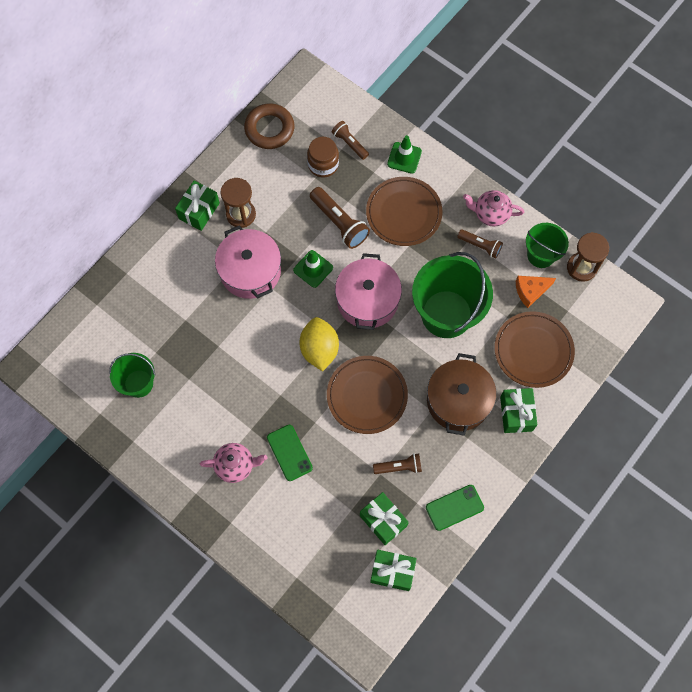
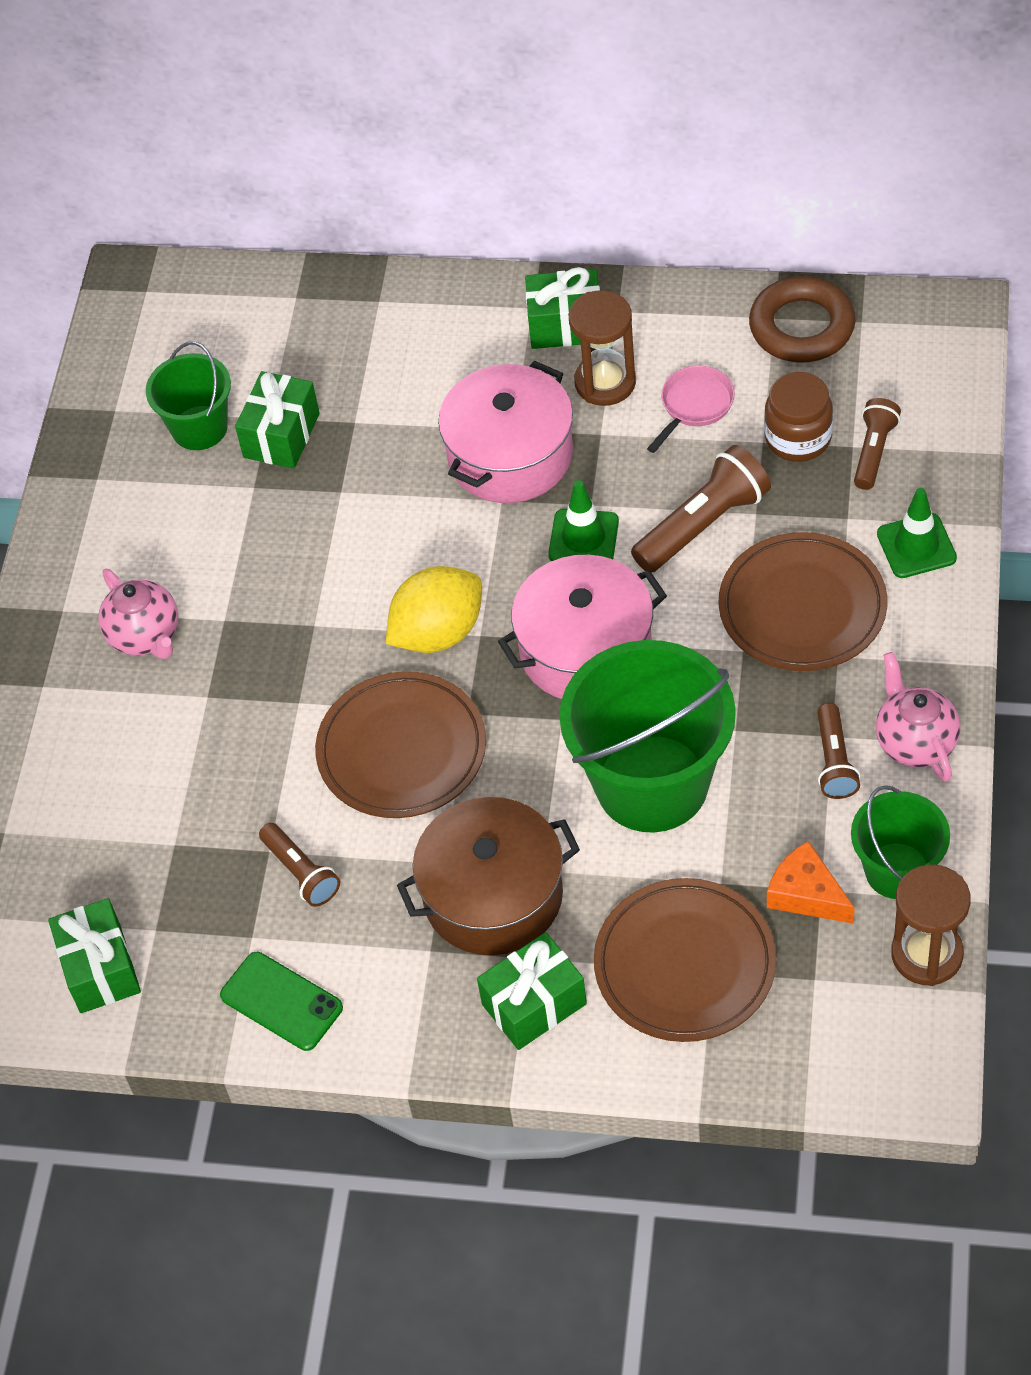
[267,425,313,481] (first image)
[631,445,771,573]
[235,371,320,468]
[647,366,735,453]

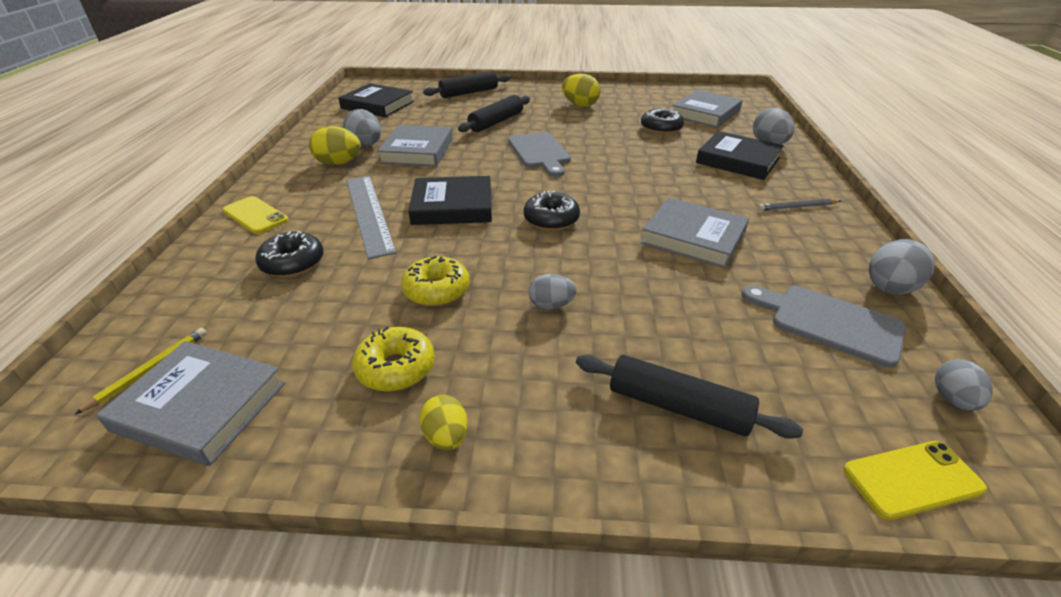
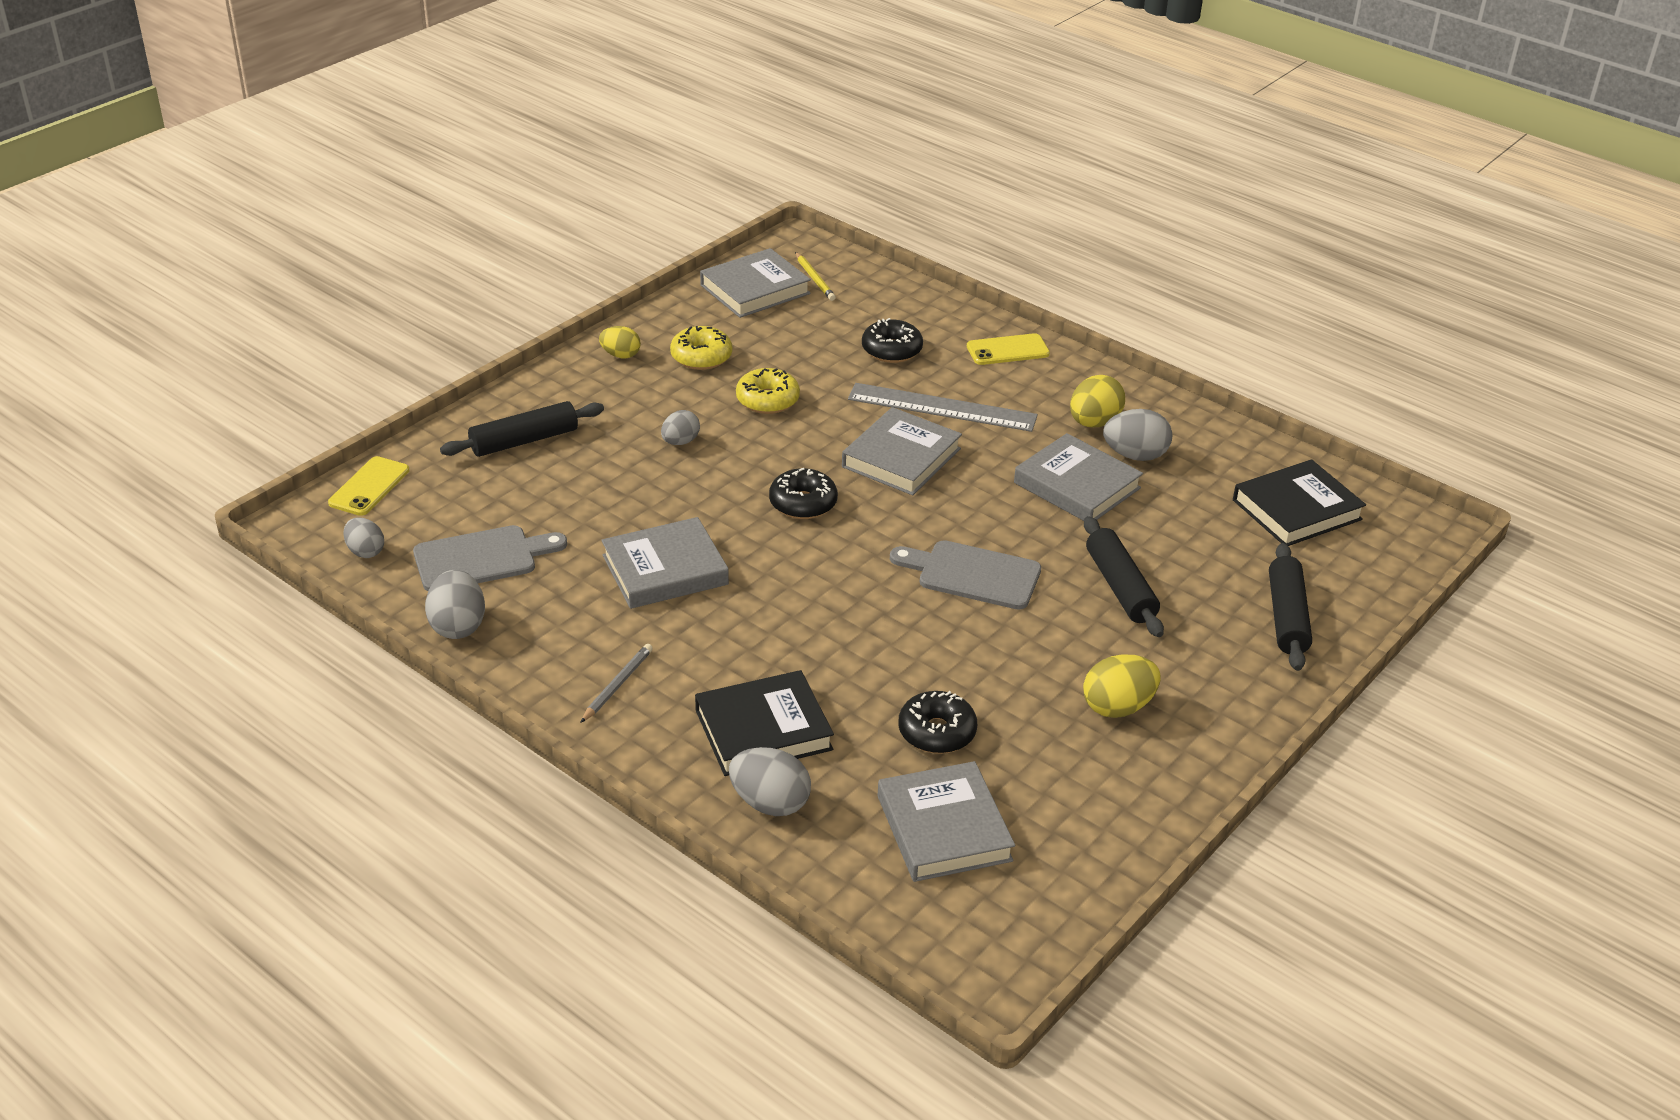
[842,407,962,495]

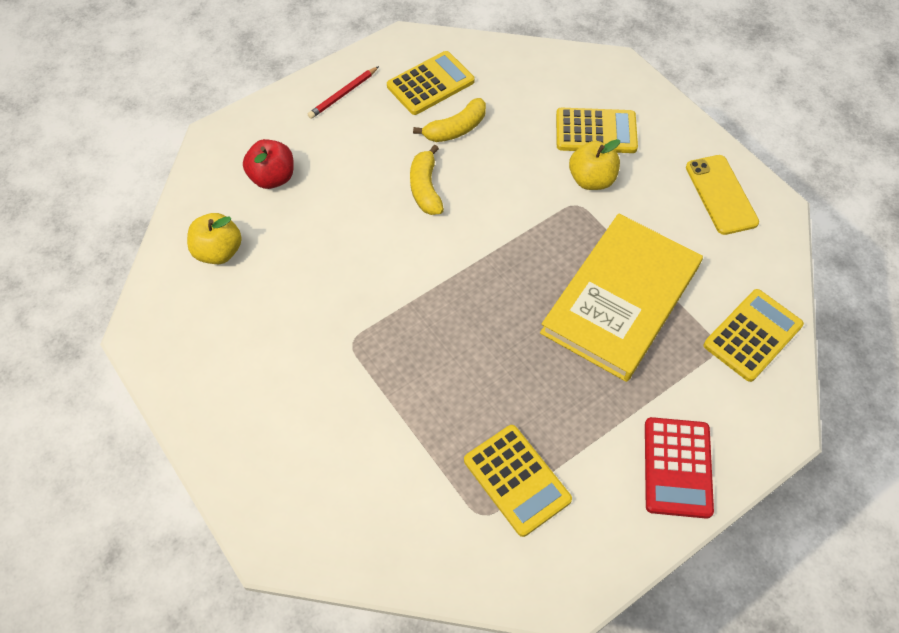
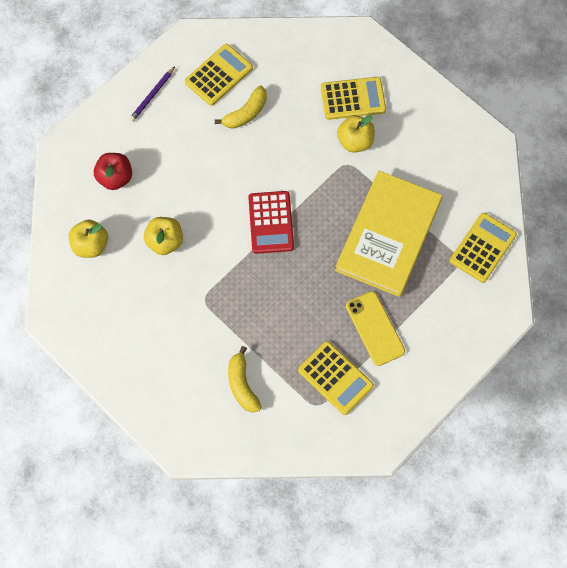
[129,66,175,122]
[228,346,261,412]
[248,191,294,254]
[346,291,405,366]
[144,217,183,255]

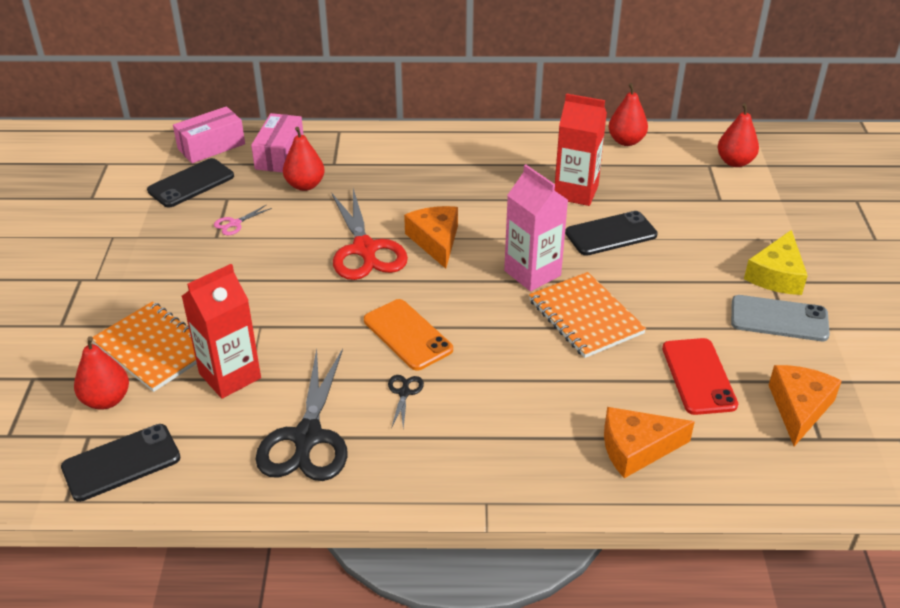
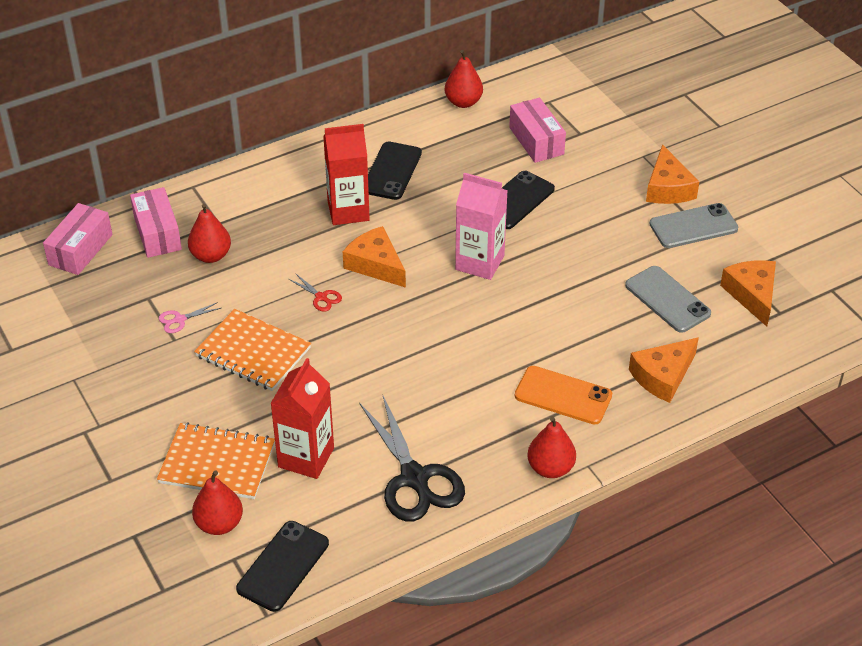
[368,142,422,200]
[159,302,221,333]
[289,273,342,312]
[515,366,612,425]
[388,375,424,428] (first image)
[194,309,311,391]
[323,124,370,225]
[625,266,711,333]
[527,416,576,478]
[646,144,699,204]
[509,98,566,163]

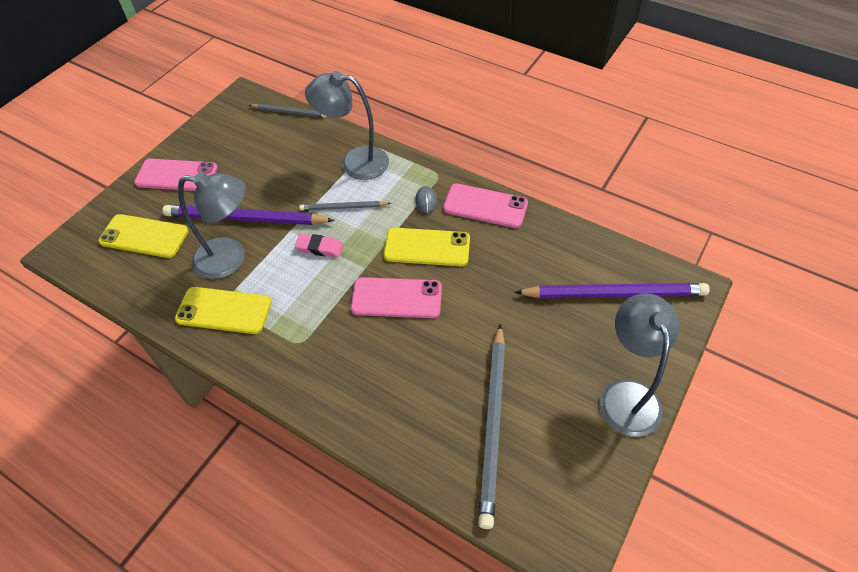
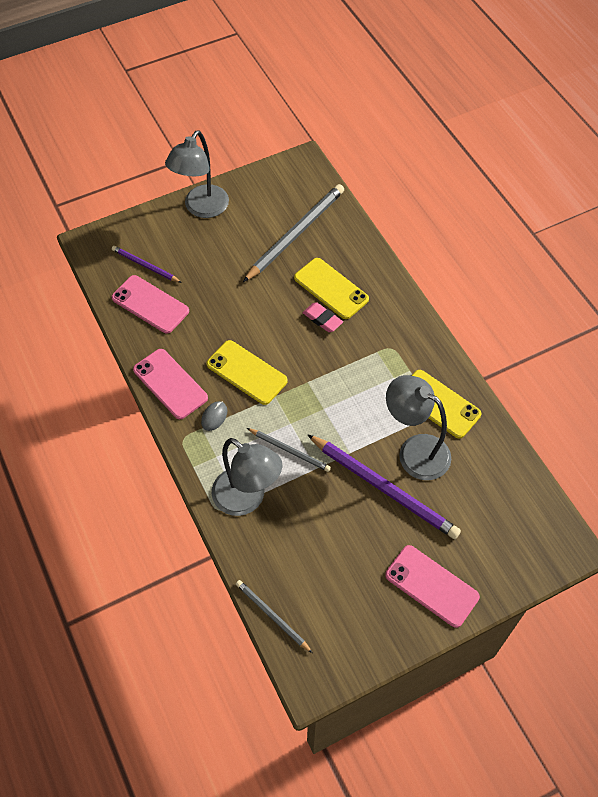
[294,258,369,319]
[303,302,343,332]
[112,275,189,334]
[112,246,182,283]

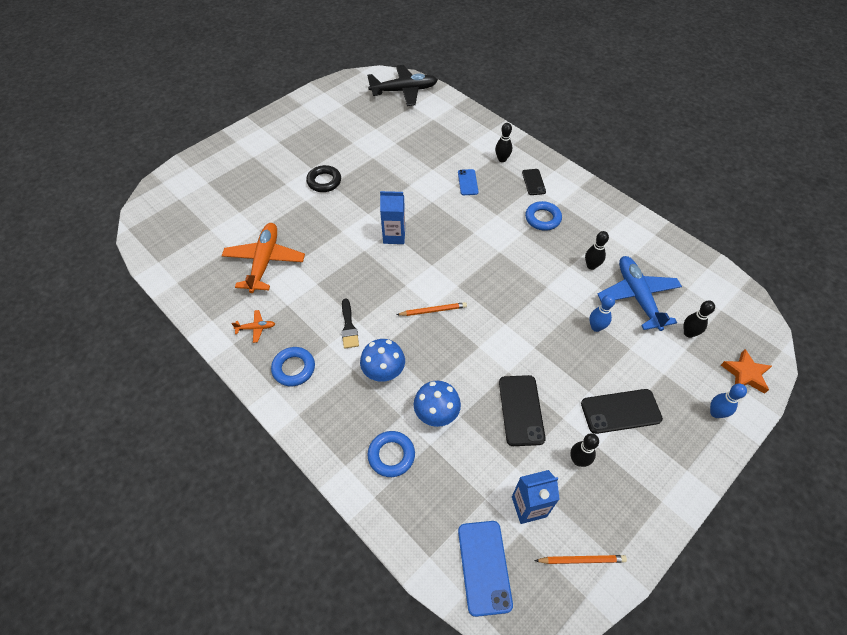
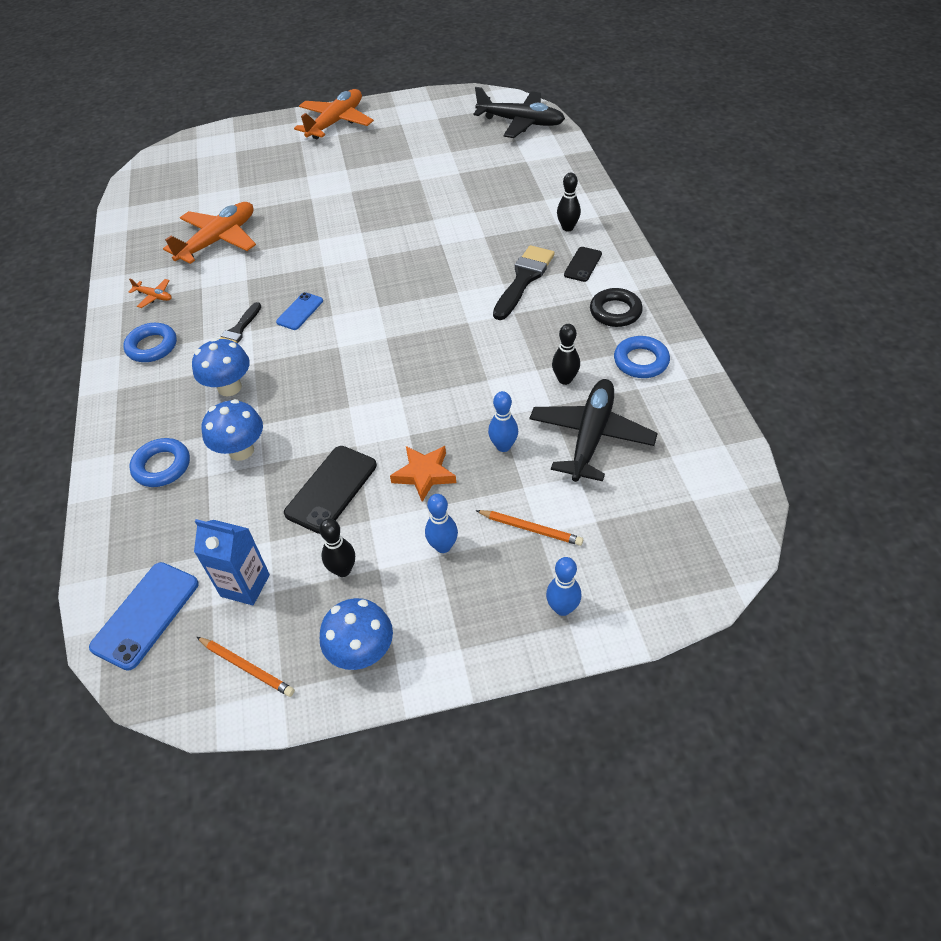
[590,288,643,327]
[380,191,405,244] (first image)
[475,510,583,546]
[276,292,323,330]
[614,336,670,378]
[425,494,458,553]
[530,379,658,482]
[683,300,715,338] (first image)
[390,446,456,502]
[294,89,374,139]
[320,598,393,670]
[493,245,555,320]

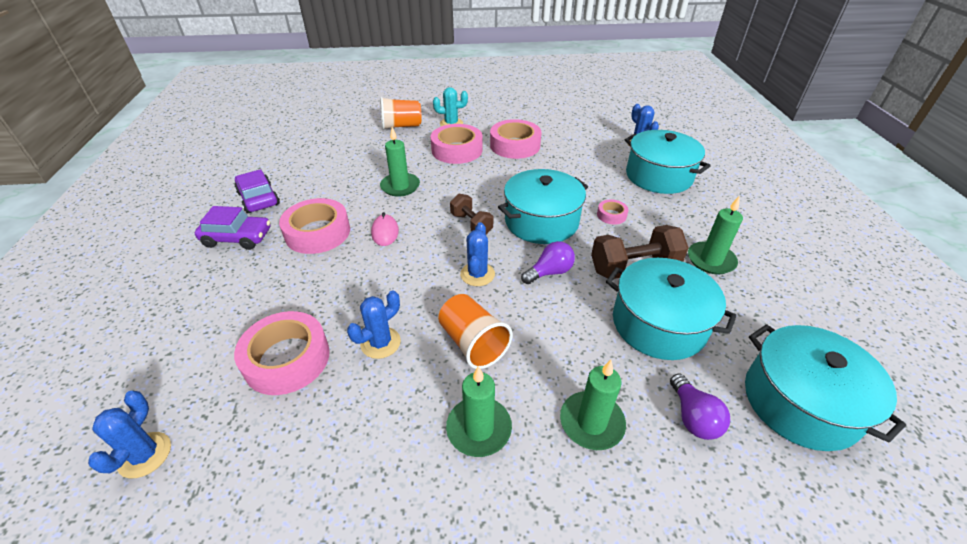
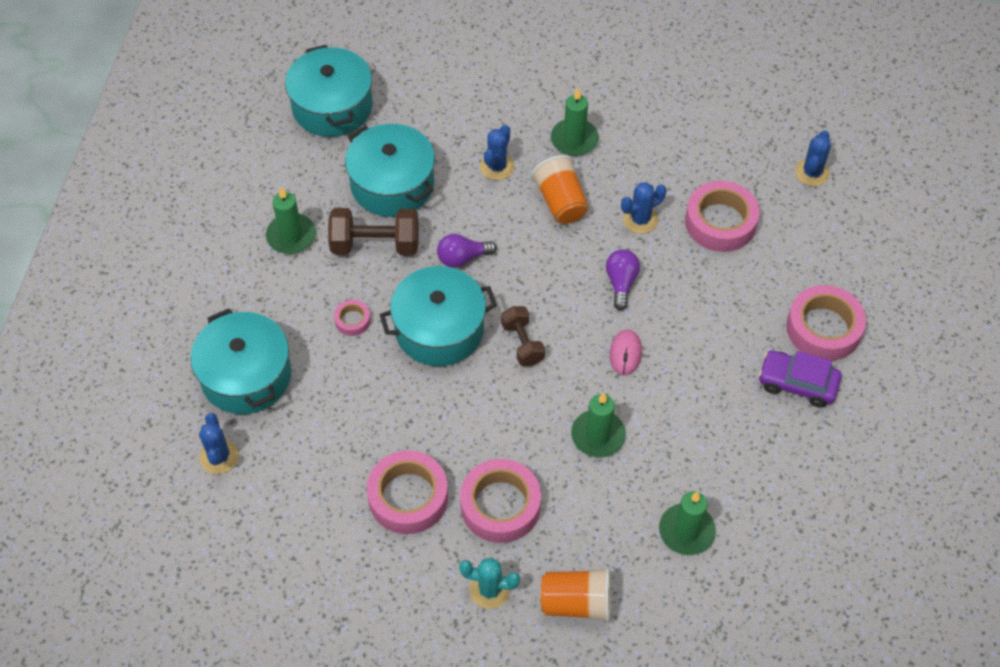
[234,169,280,213] (first image)
[786,285,866,361]
[480,125,515,180]
[659,491,716,555]
[606,249,640,310]

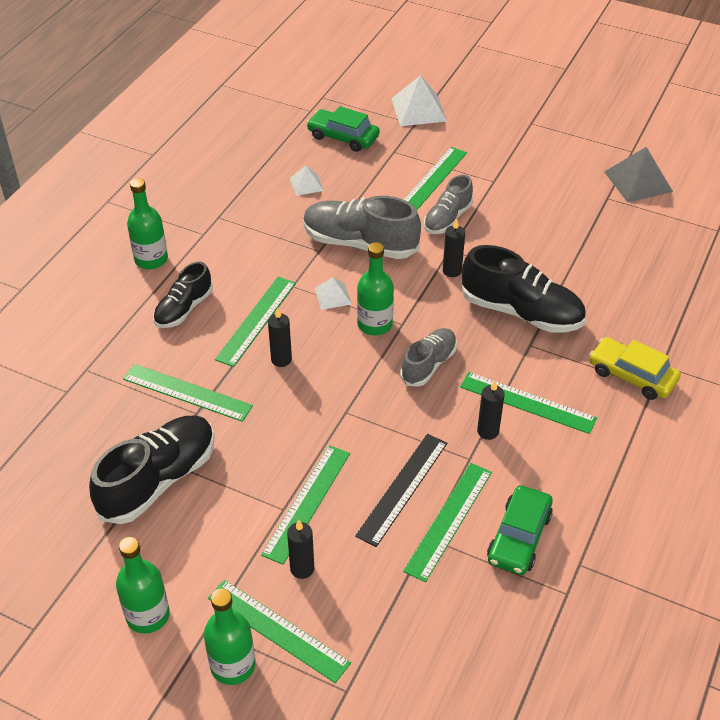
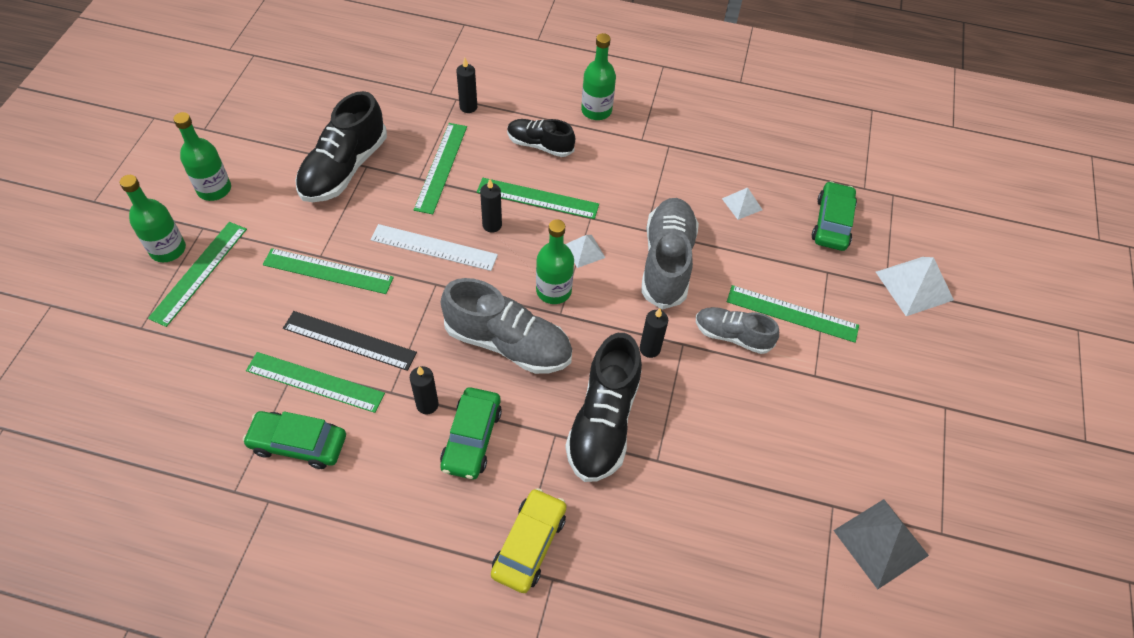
[295,91,387,202]
[456,58,477,113]
[441,278,572,374]
[440,387,502,479]
[370,224,498,271]

